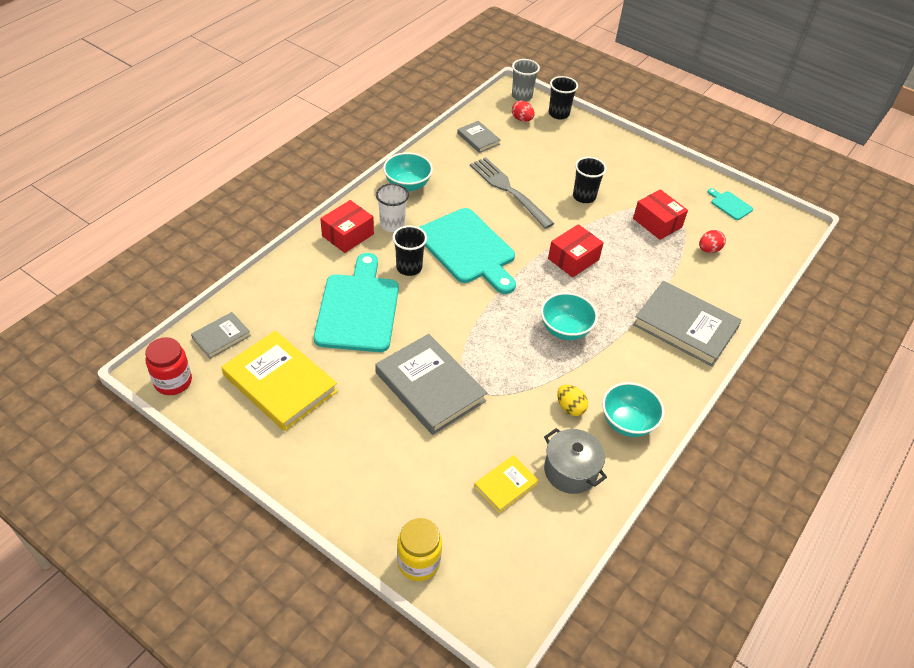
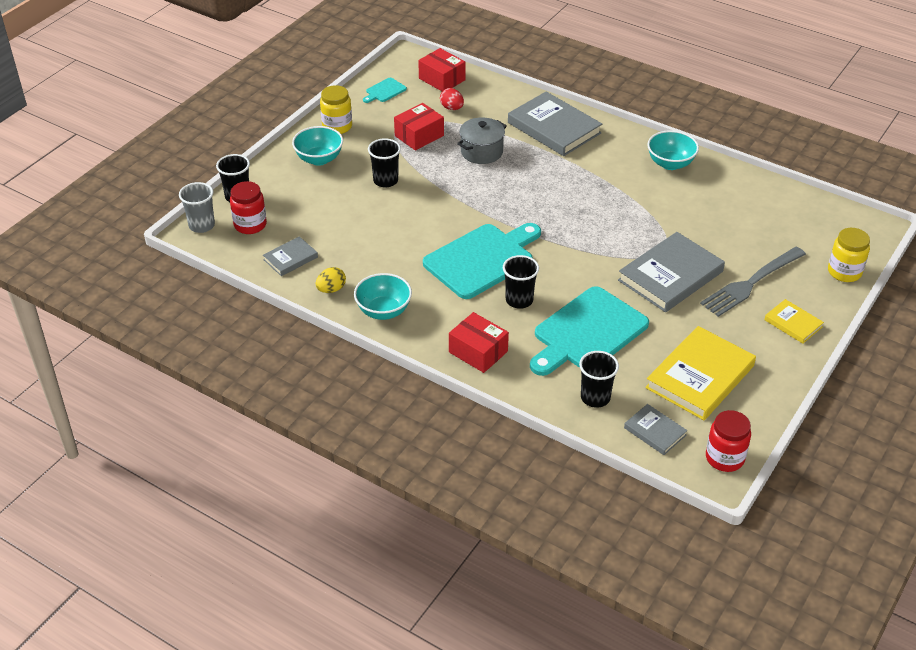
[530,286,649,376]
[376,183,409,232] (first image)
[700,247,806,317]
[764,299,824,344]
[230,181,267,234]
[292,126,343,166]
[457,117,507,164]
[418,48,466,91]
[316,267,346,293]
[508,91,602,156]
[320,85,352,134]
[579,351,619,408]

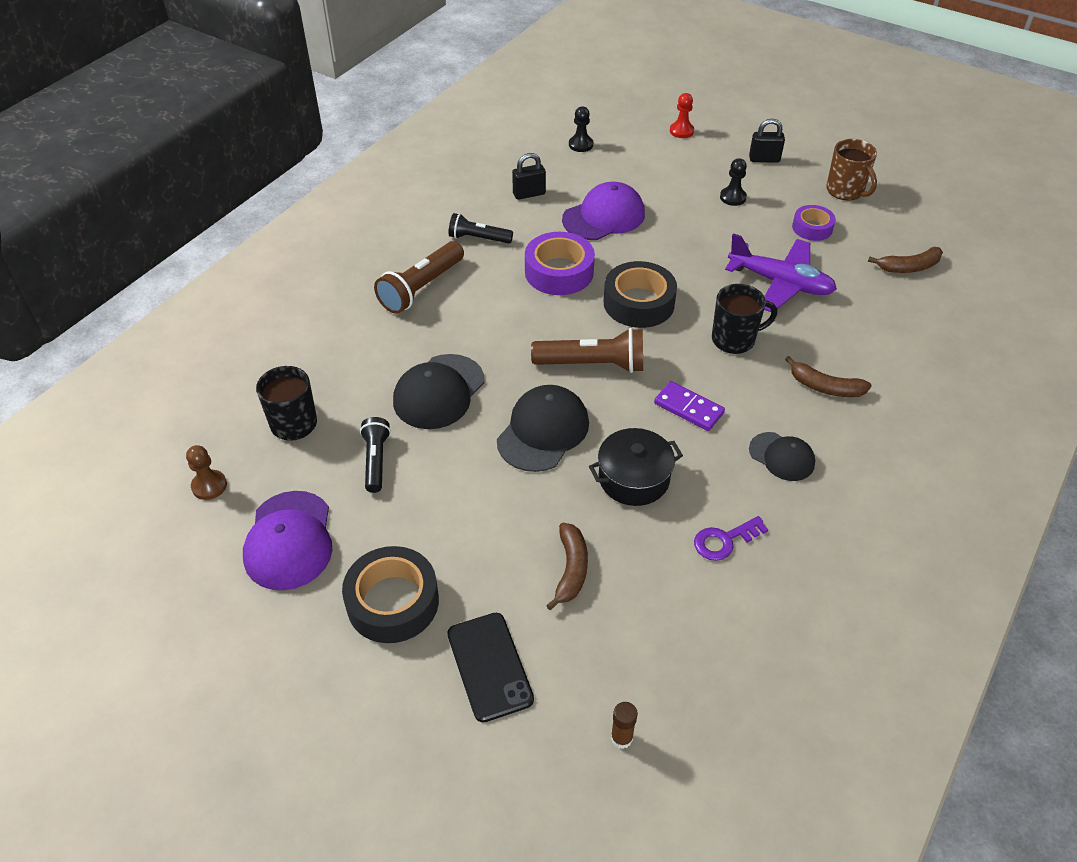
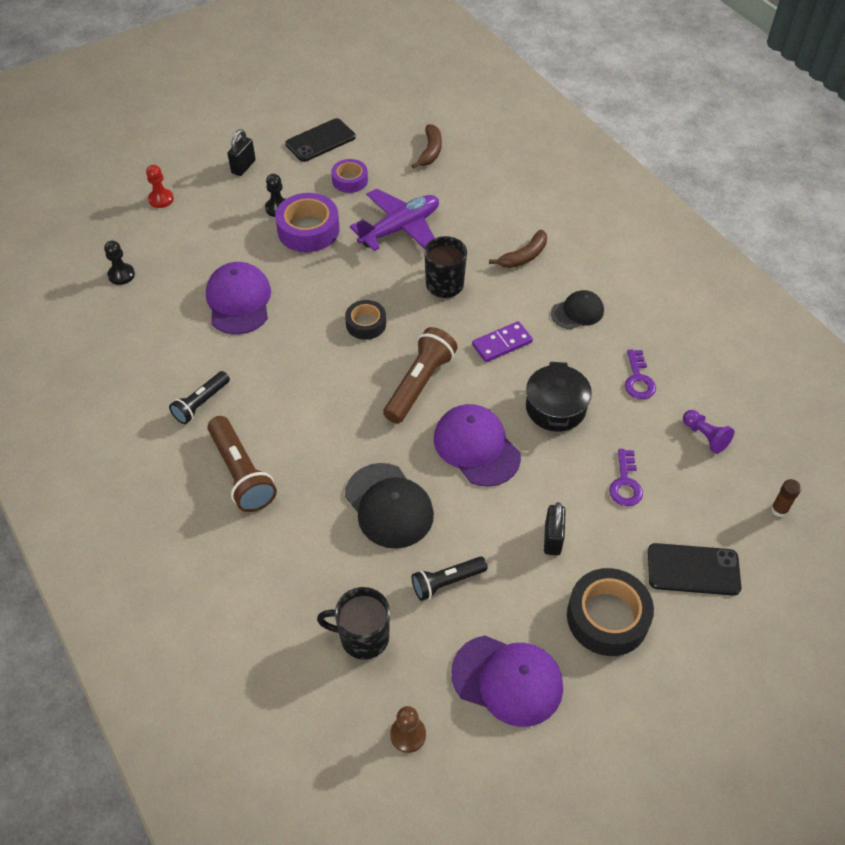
[412,556,488,601]
[434,404,521,487]
[544,502,566,555]
[275,193,339,252]
[609,449,643,506]
[345,300,386,340]
[285,118,356,162]
[683,410,734,454]

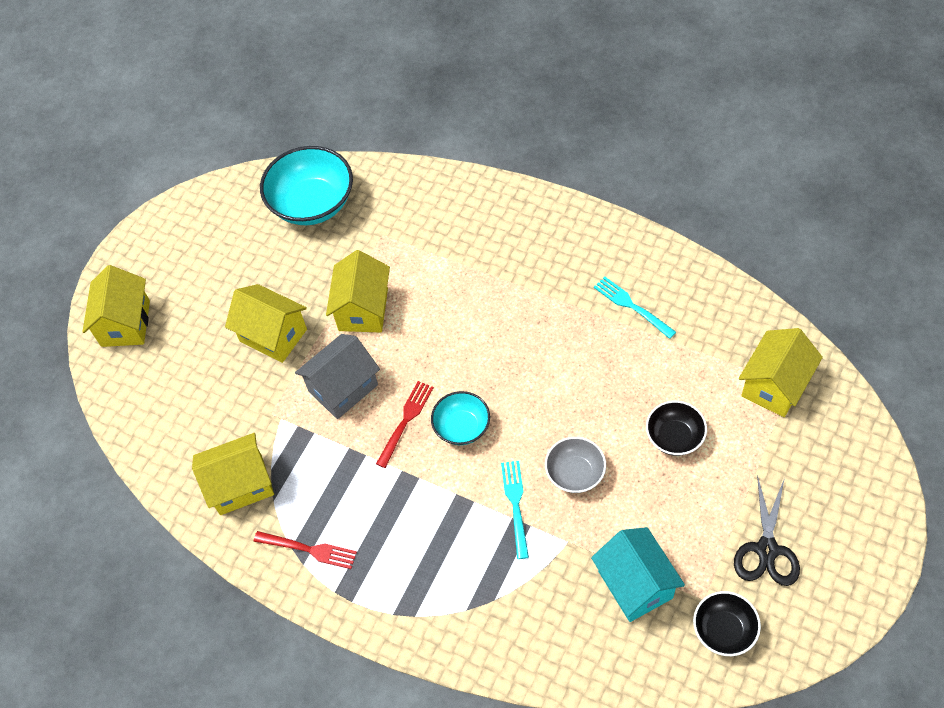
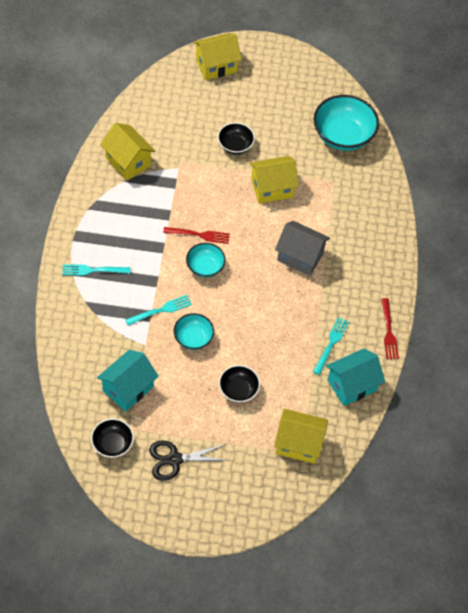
[218,122,255,154]
[381,298,399,359]
[275,221,330,276]
[174,313,214,350]
[62,264,130,276]
[326,348,385,406]

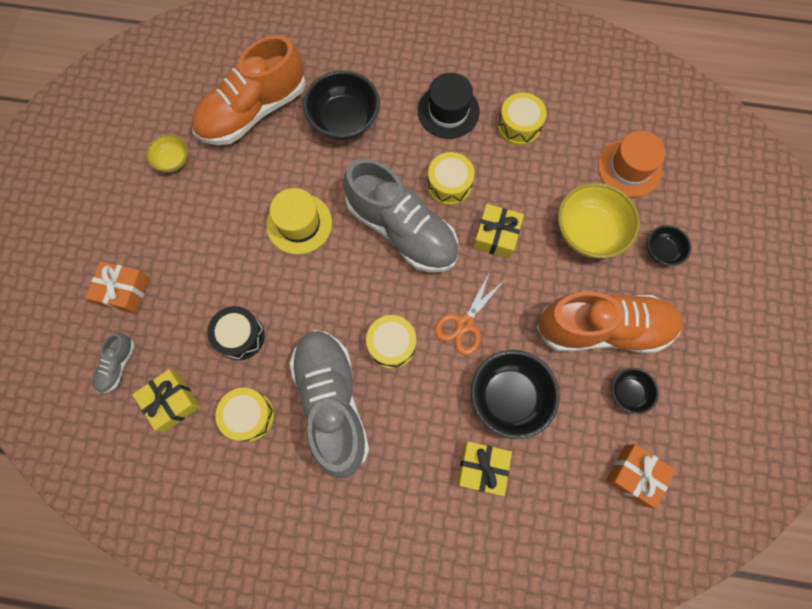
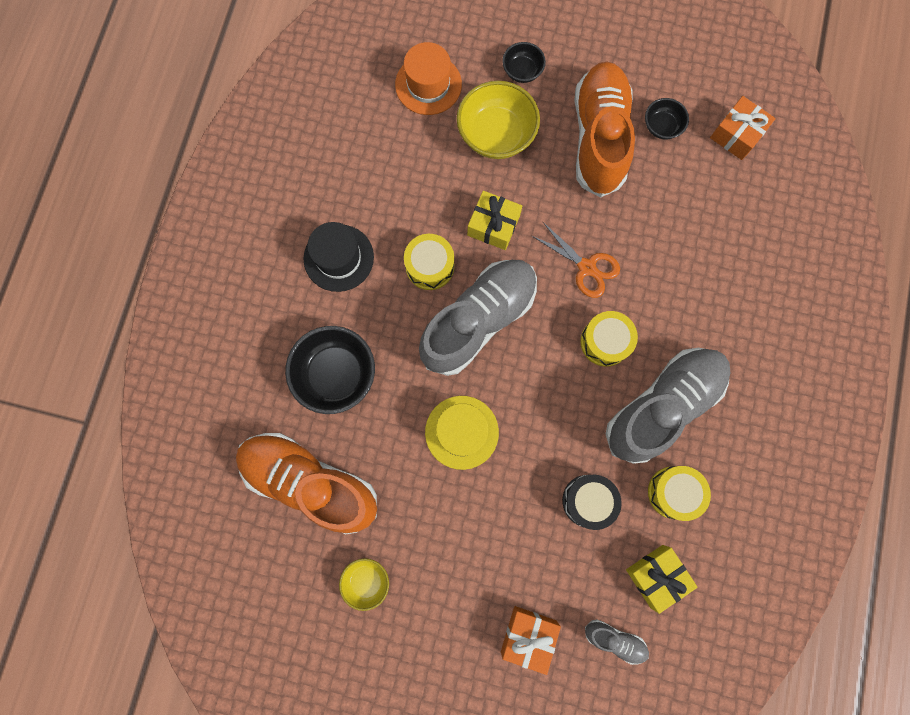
[236,433,377,534]
[606,348,730,464]
[457,441,512,496] (first image)
[471,350,560,439] (first image)
[498,92,547,146] (first image)

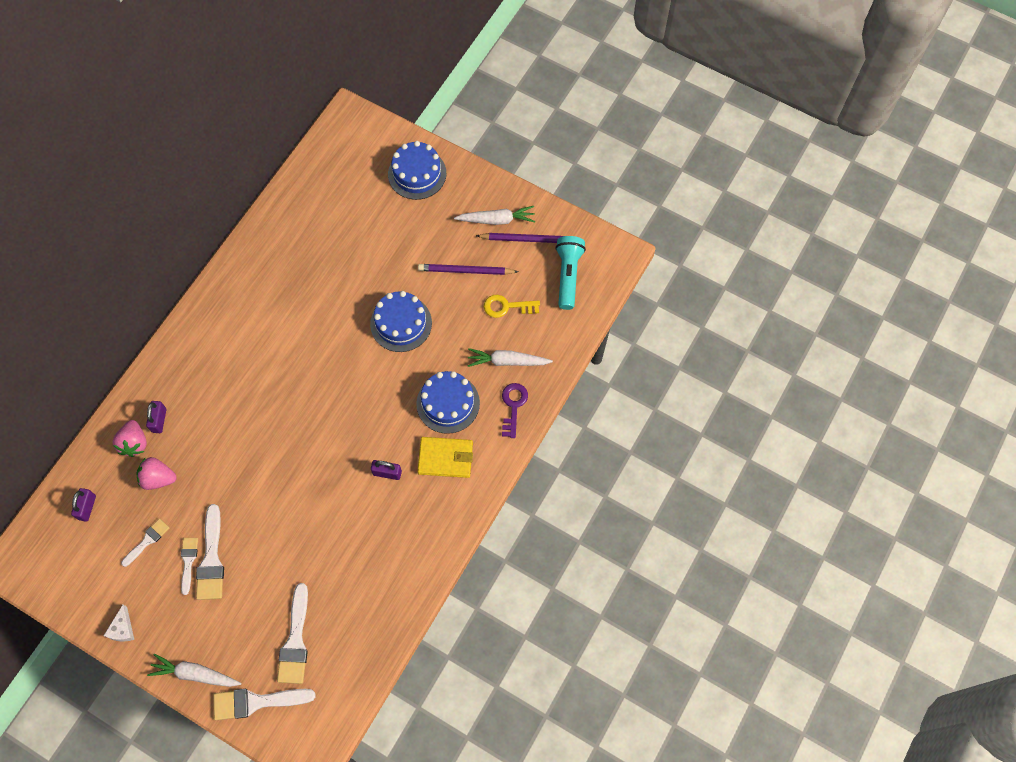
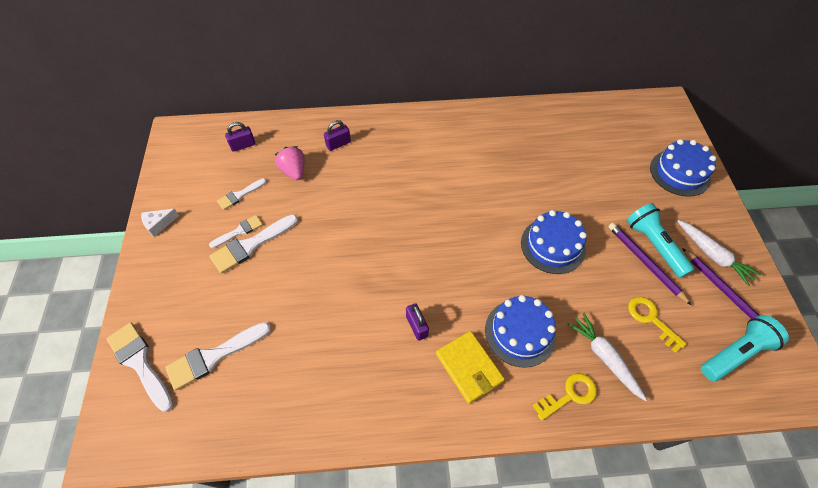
[113,420,147,457] (first image)
[217,178,267,210]
[147,653,241,687] (first image)
[532,373,597,421]
[627,203,694,278]

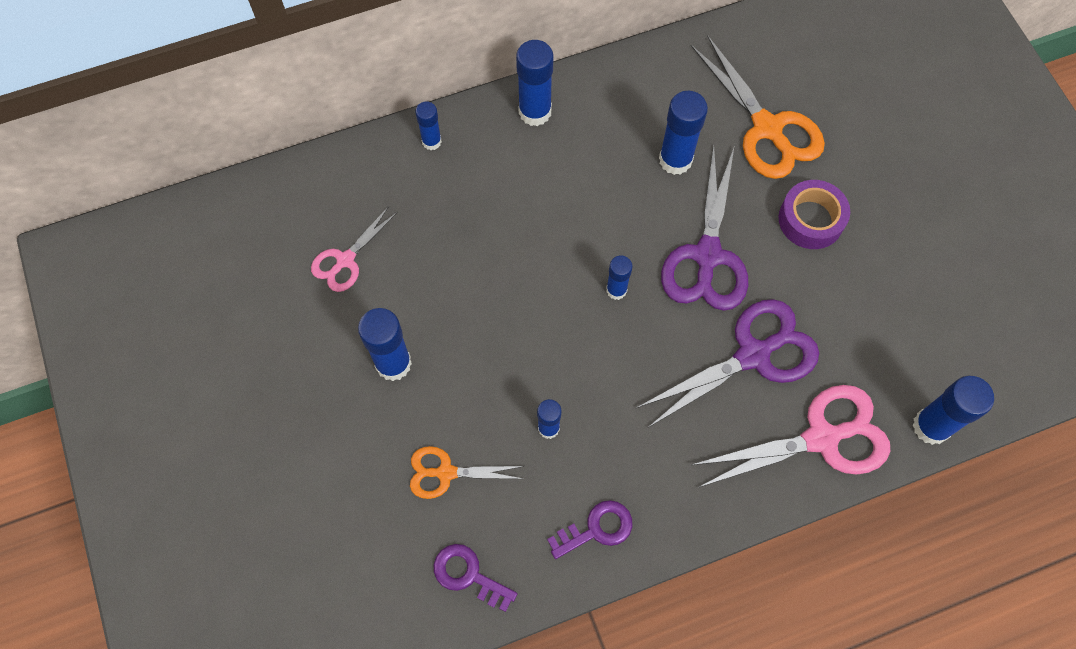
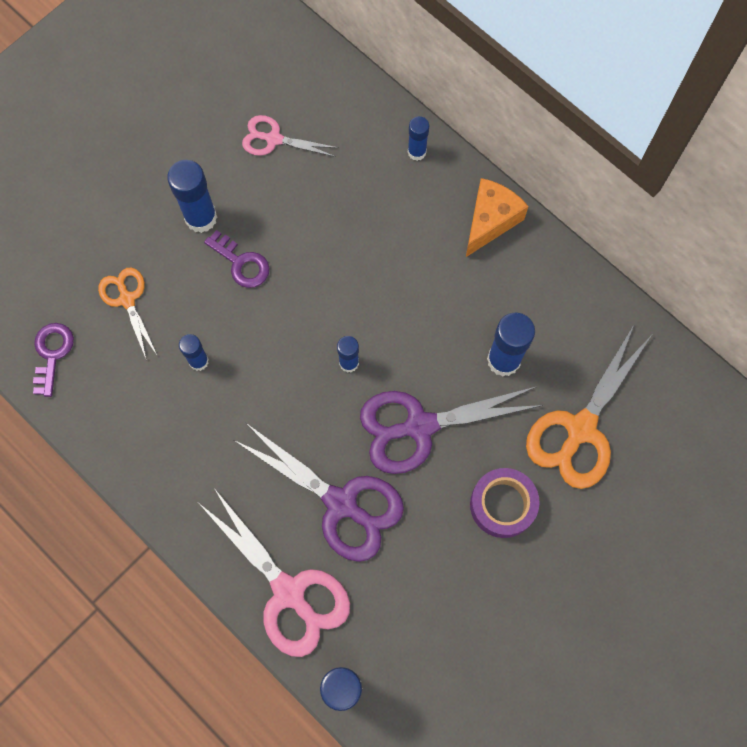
[466,178,529,257]
[204,230,270,288]

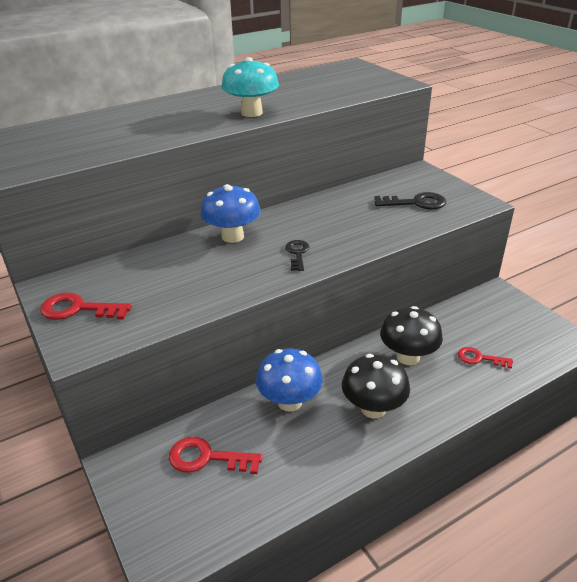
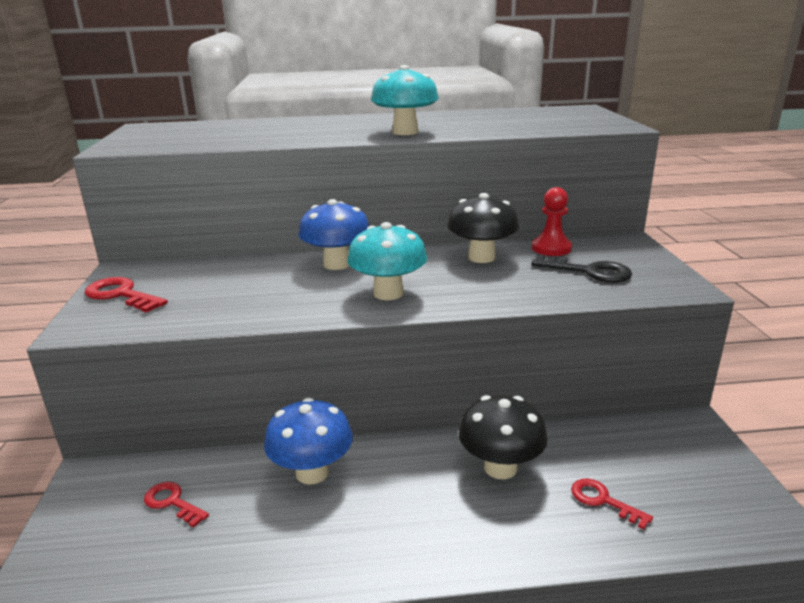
[144,482,209,528]
[347,222,427,300]
[447,193,519,263]
[532,187,572,256]

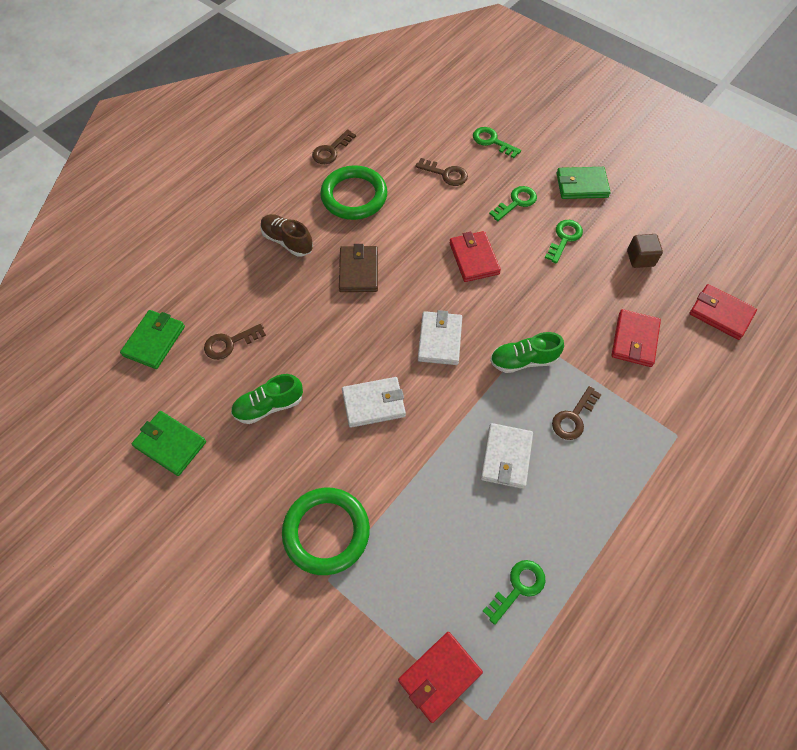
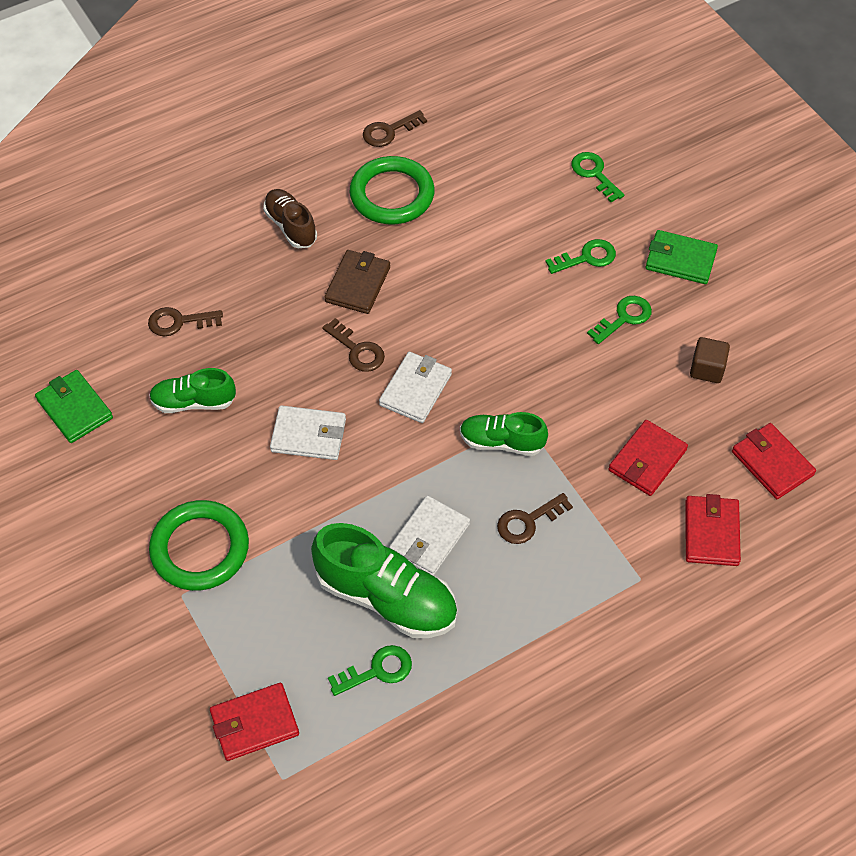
[120,310,185,369] (first image)
[322,318,385,372]
[685,494,741,566]
[311,523,457,638]

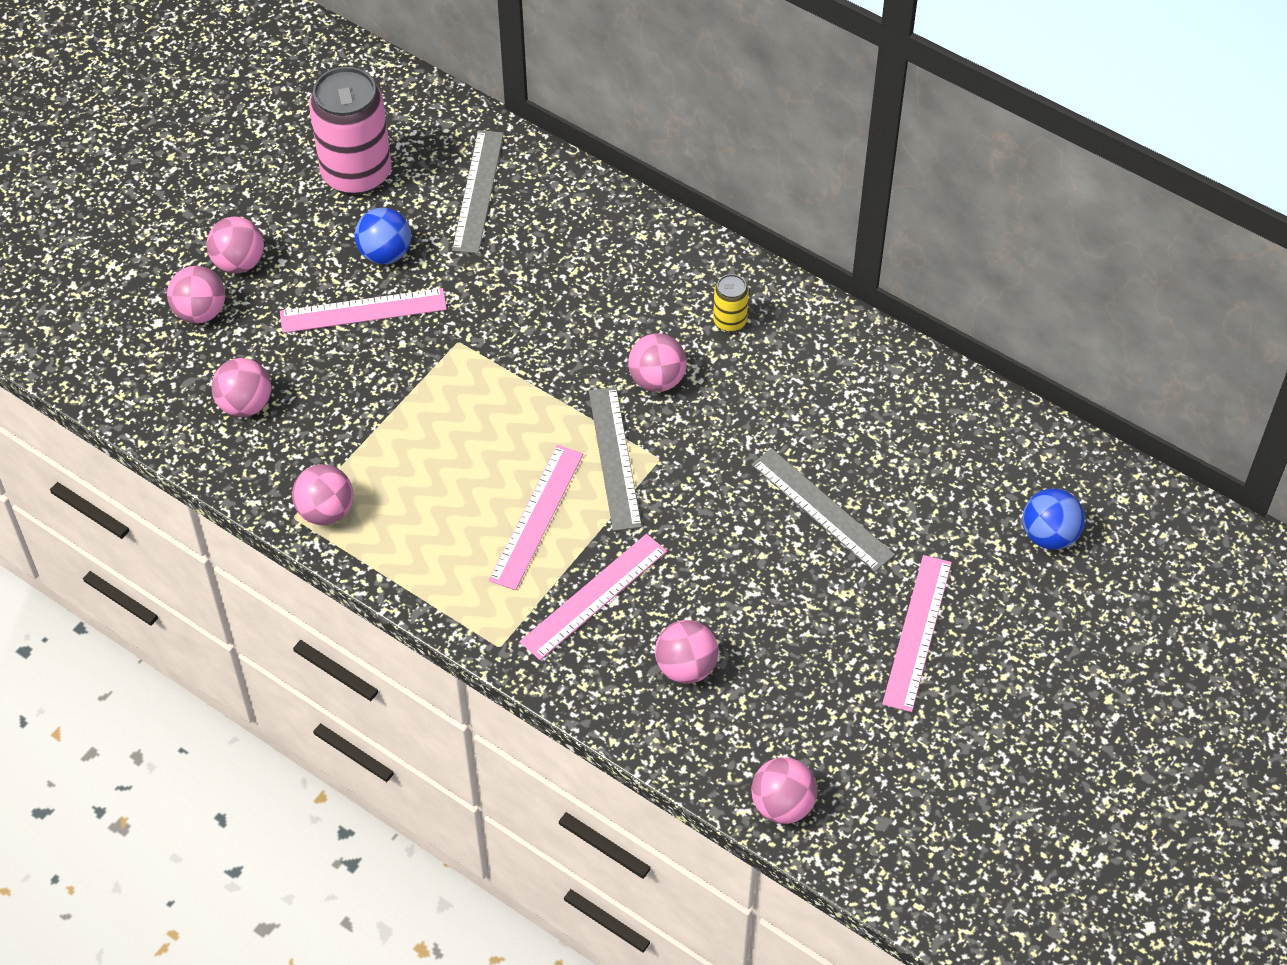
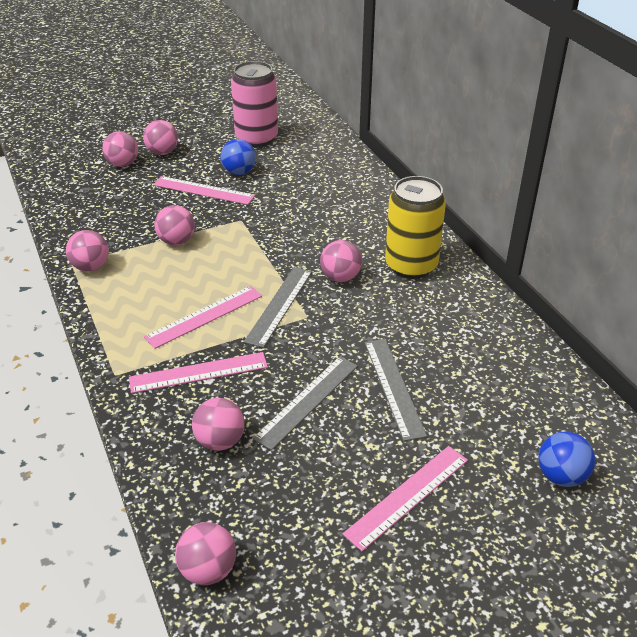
[154,205,195,245]
[253,356,358,450]
[385,176,446,279]

